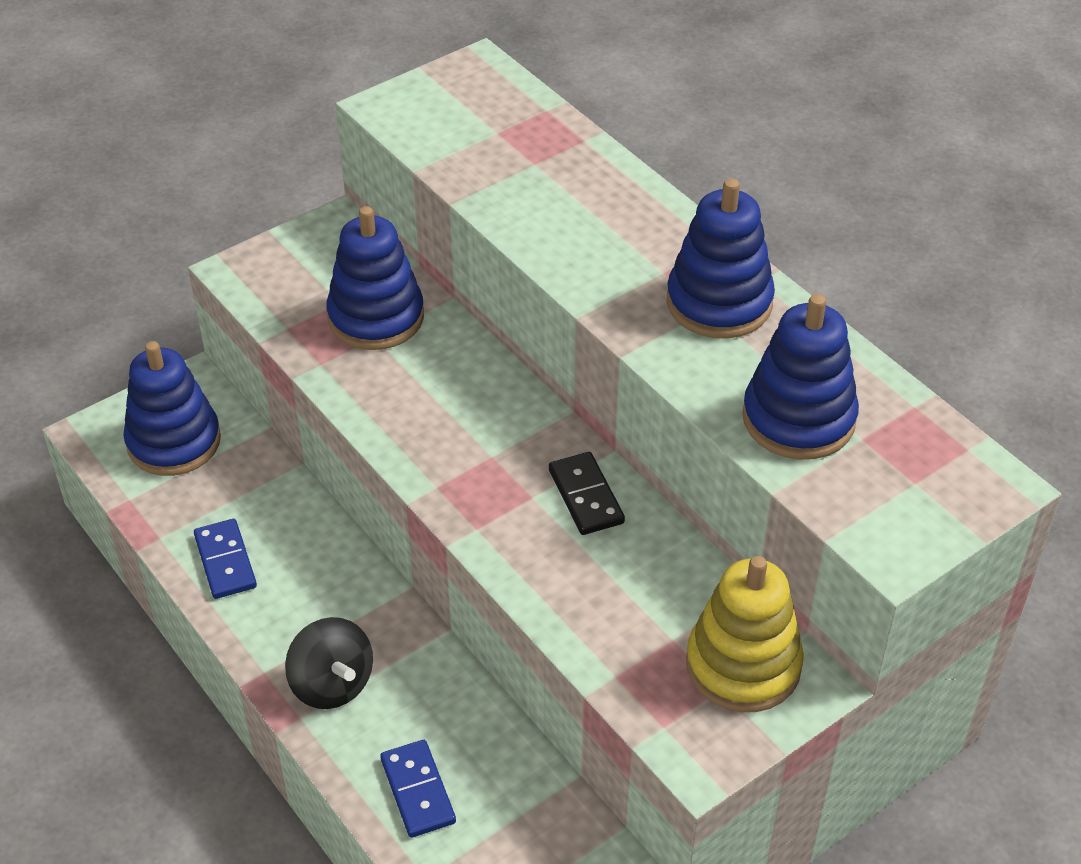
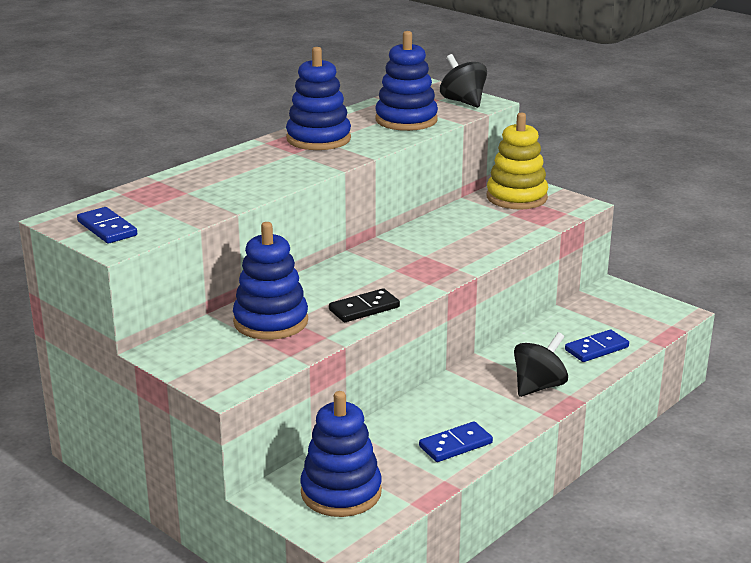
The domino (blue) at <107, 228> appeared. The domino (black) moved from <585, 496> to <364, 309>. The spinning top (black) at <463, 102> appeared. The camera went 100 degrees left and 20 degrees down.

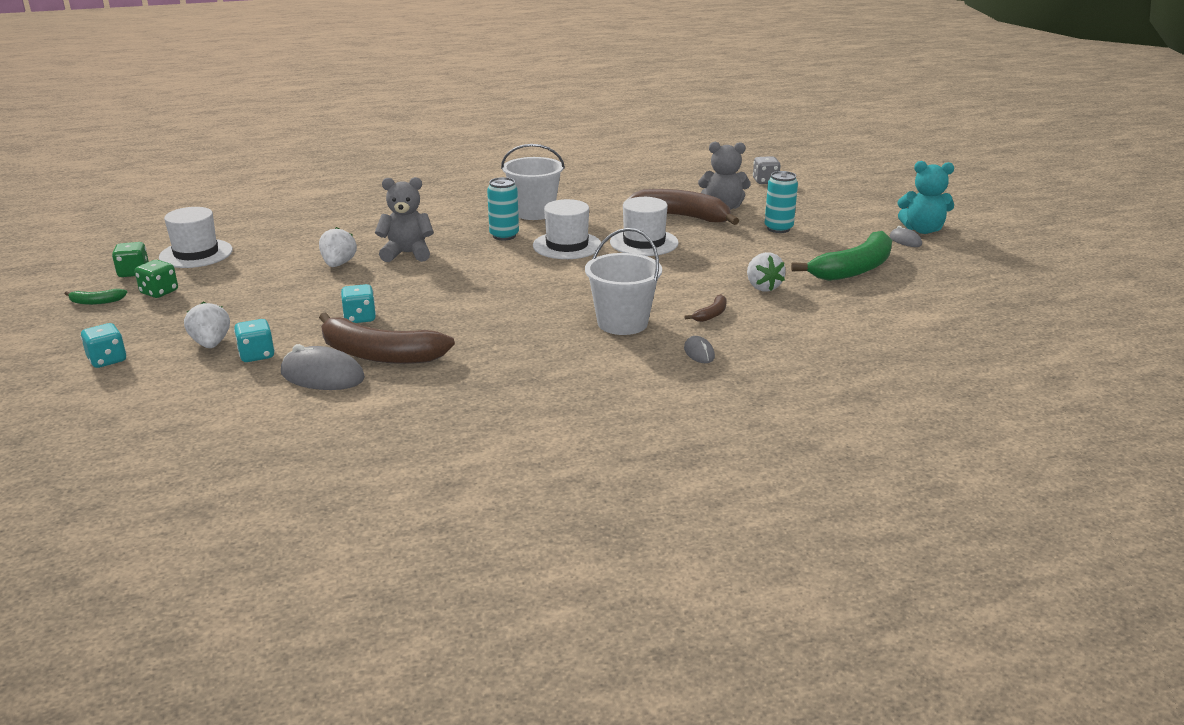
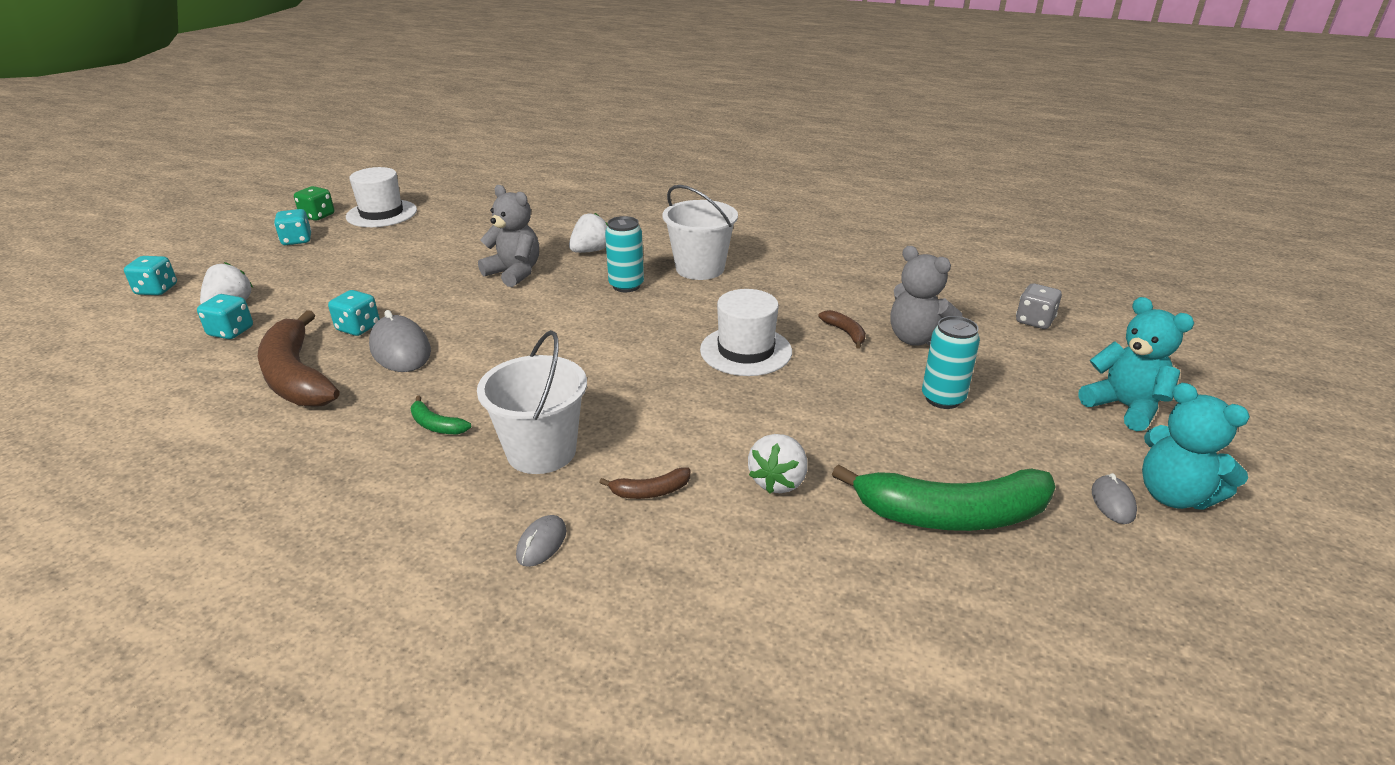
The dice (green) at <159, 292> became the dice (turquoise) at <297, 240>. The mouse (grey) moved from <322, 376> to <400, 349>. The banana (green) moved from <96, 302> to <436, 425>. The strawberry (white) moved from <338, 264> to <591, 251>. The banana (brown) at <681, 217> changed to 0.43 times the size. The teddy bear (turquoise) at <1124, 407> appeared. The hat (white) at <567, 245> disappeared. The camera went 40 degrees right and 5 degrees up.

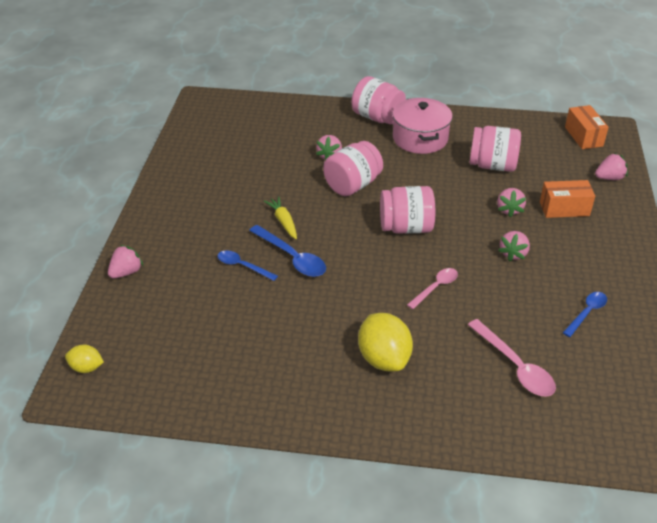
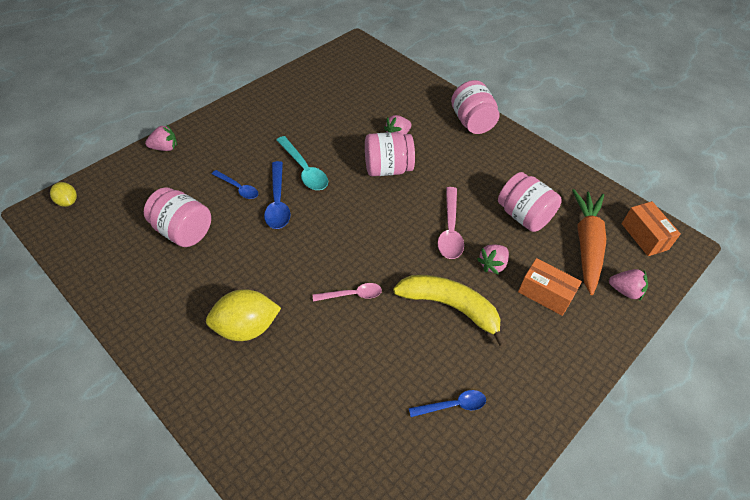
The jar (pink) moved from <406, 227> to <183, 231>. The lemon (yellow) at <384, 358> turned 60 degrees clockwise. The spoon (blue) at <243, 266> turned 150 degrees clockwise. The carrot (yellow) at <283, 221> was replaced by the spoon (turquoise) at <304, 170>. The strawberry (pink) at <513, 254> was replaced by the banana (yellow) at <450, 307>. The spoon (pink) moved from <515, 366> to <450, 230>. The carrot (orange) at <586, 244> appeared. The box (orange) at <583, 136> turned 45 degrees counterclockwise. The pot (pink) at <420, 138> disappeared. The camera went 35 degrees right and 10 degrees up.

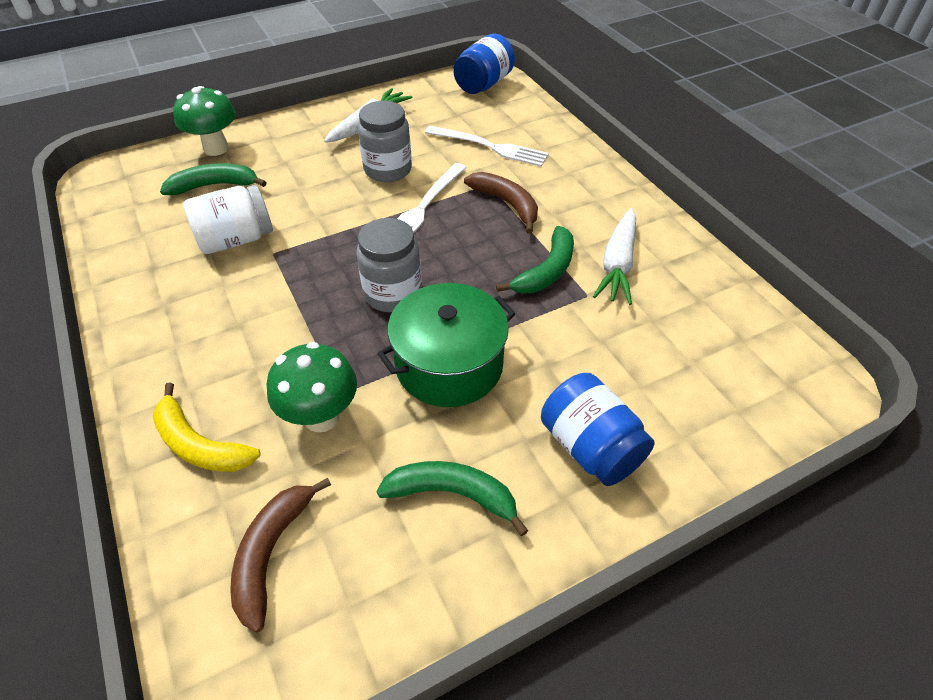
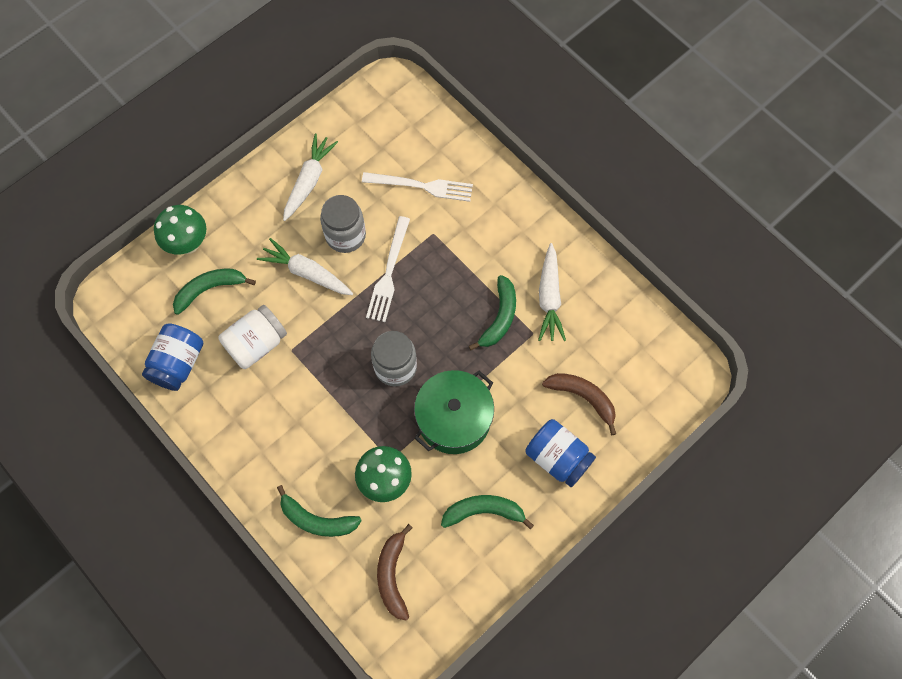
The jar (blue) moved from <483, 84> to <178, 363>. The carrot (white) at <307, 273> appeared. The banana (yellow) at <199, 444> became the banana (green) at <317, 520>. The banana (brown) moved from <507, 204> to <583, 398>. The camera went 15 degrees left and 20 degrees up.

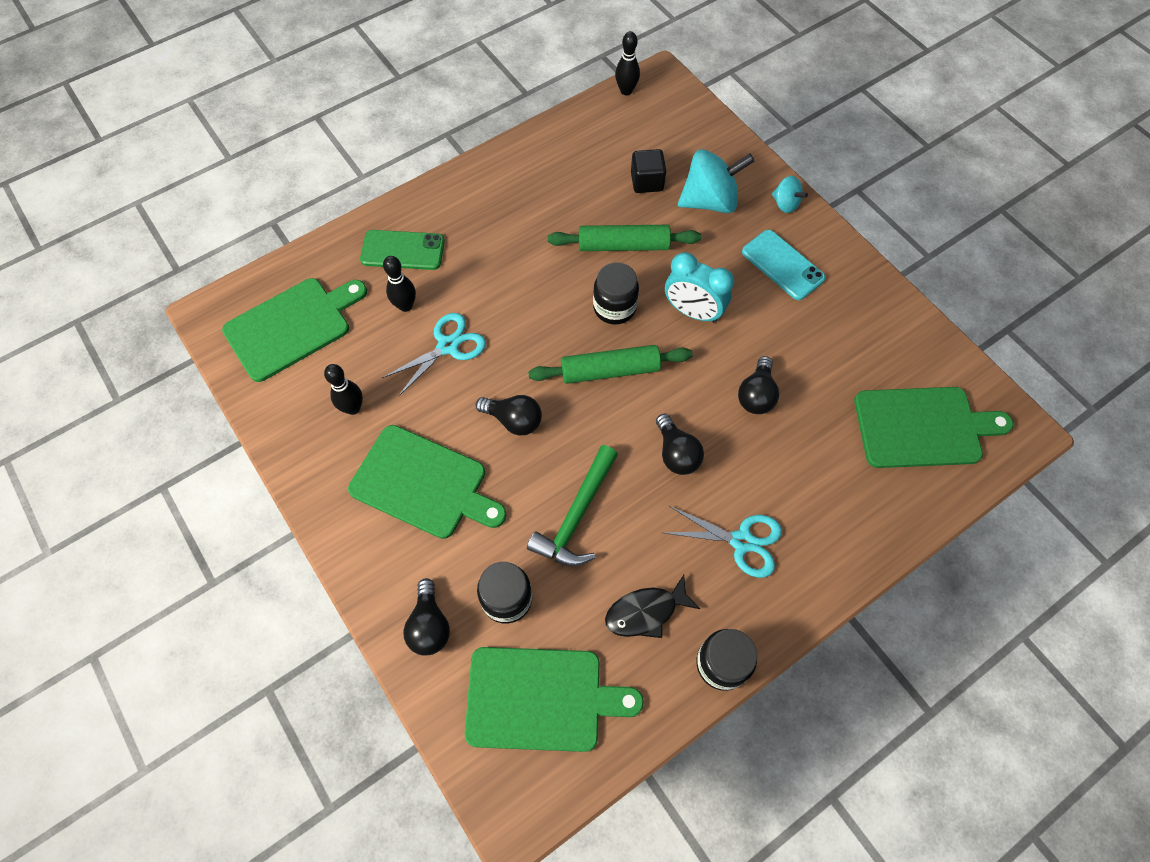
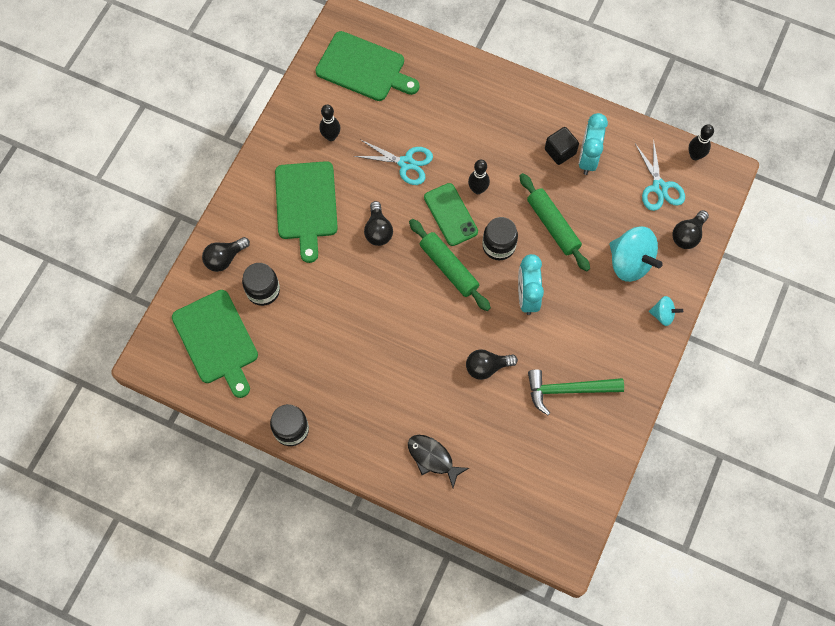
The fish (black) moved from <645, 612> to <432, 458>. The phone (green) moved from <403, 250> to <450, 214>. The bowling pin (black) moved from <405, 306> to <478, 189>. The hammer (green) moved from <576, 515> to <568, 390>. The cube (black) moved from <647, 182> to <560, 151>. The clock (turquoise) at <588, 158> appeared. The scissors (turquoise) moved from <741, 541> to <659, 187>. The spinning top (turquoise) at <785, 204> turned 90 degrees counterclockwise. The light bulb (black) moved from <676, 453> to <687, 235>. The phone (turquoise) at <782, 265> disappeared. The cutting board (green) at <923, 427> disappeared. The camera went 60 degrees right and 5 degrees up.

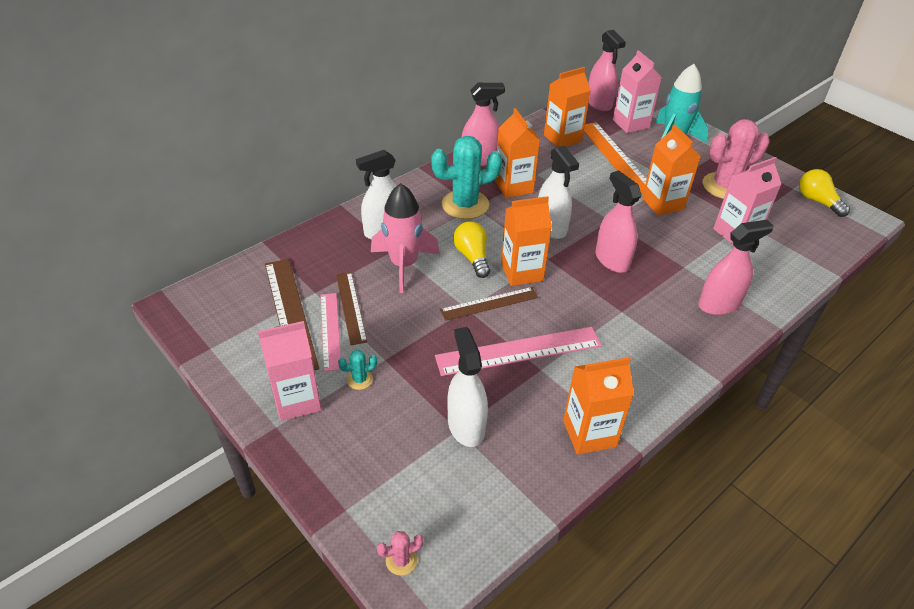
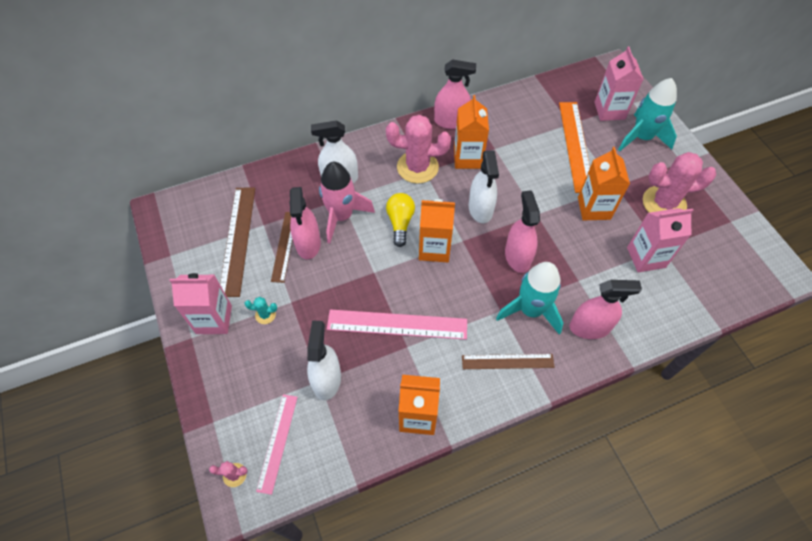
The ruler (pink) moved from <330, 330> to <277, 442>. The spray bottle (pink) moved from <599, 103> to <308, 244>. The cactus (turquoise) at <465, 205> became the cactus (pink) at <417, 167>. The ruler (brown) moved from <489, 304> to <507, 361>. The rocket (turquoise) at <530, 310> appeared. The carton (orange) at <562, 138> disappeared. The light bulb (yellow) at <817, 201> disappeared. The camera went 20 degrees right and 15 degrees up.

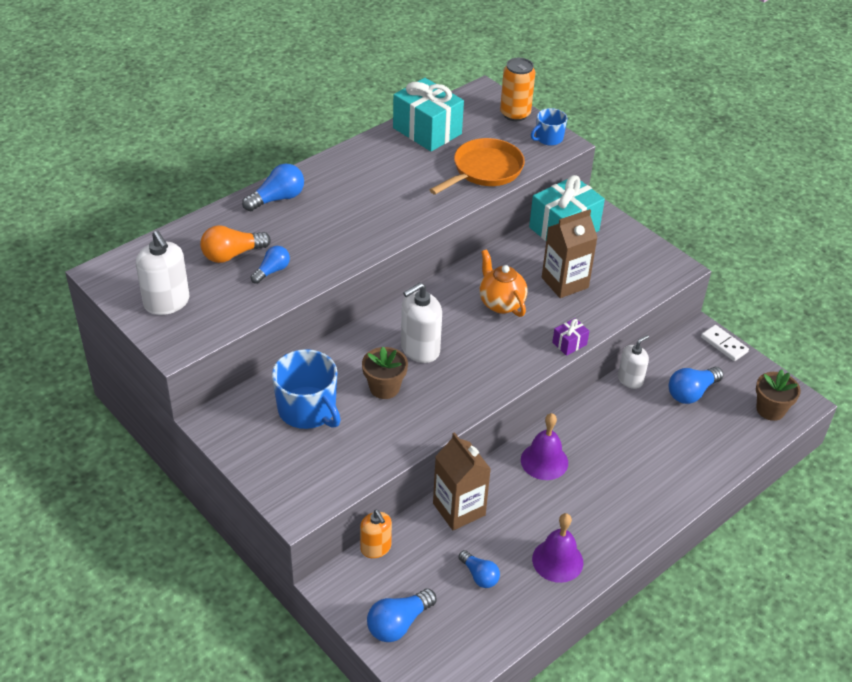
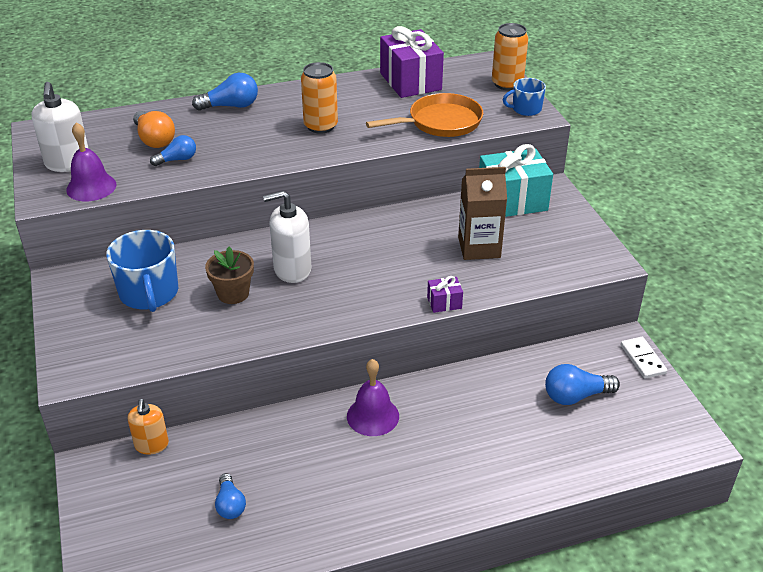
The bell (purple) moved from <557, 560> to <91, 187>. The light bulb (orange) at <232, 255> turned 120 degrees counterclockwise. The can (orange) at <320, 126> appeared. The gift (turquoise) at <427, 131> became the gift (purple) at <410, 81>. The light bulb (blue) at <398, 624> disappeared. The carton (brown) at <459, 509> disappeared. The teapot (orange) at <501, 303> disappeared. The soap dispenser (white) at <630, 380> disappeared. The flower pot (brown) at <770, 410> disappeared. The camera went 25 degrees right and 5 degrees down.

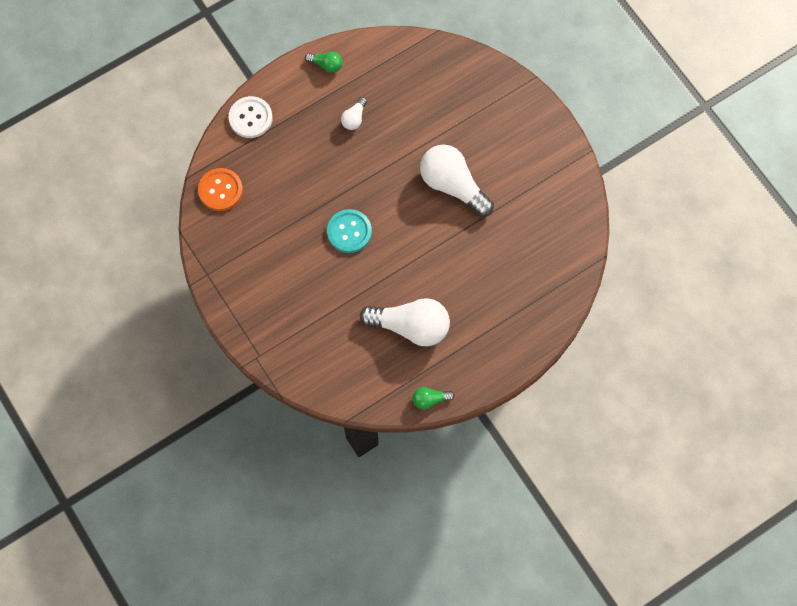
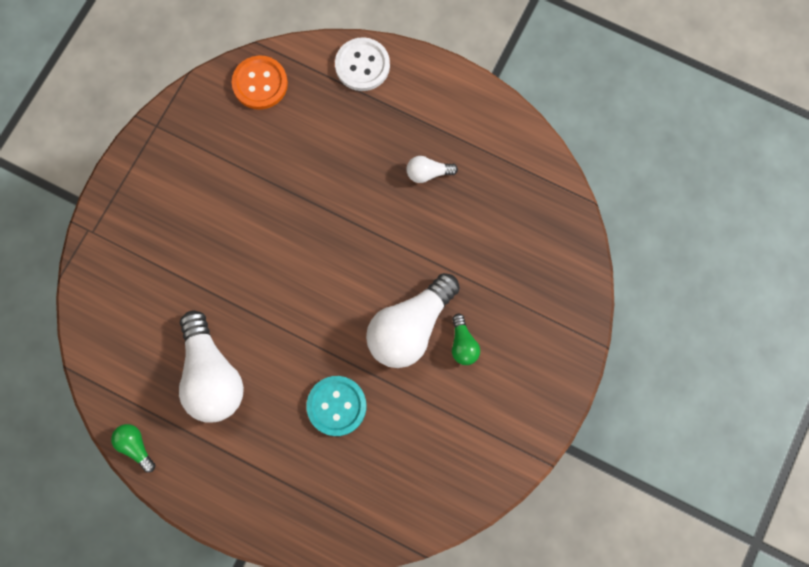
The button (turquoise) moved from <349, 232> to <336, 406>. The light bulb (white) at <453, 185> turned 150 degrees counterclockwise. The light bulb (green) moved from <326, 65> to <463, 344>. The camera went 60 degrees right and 5 degrees up.

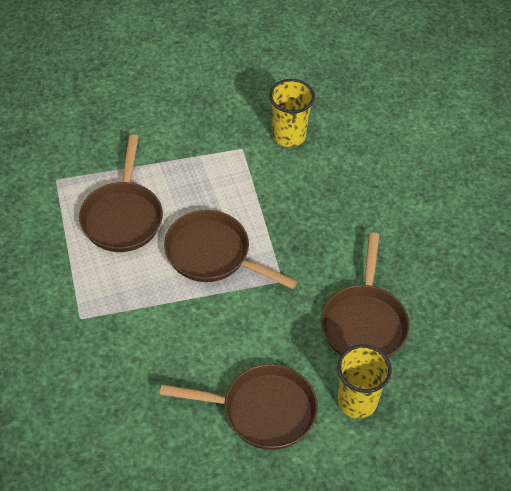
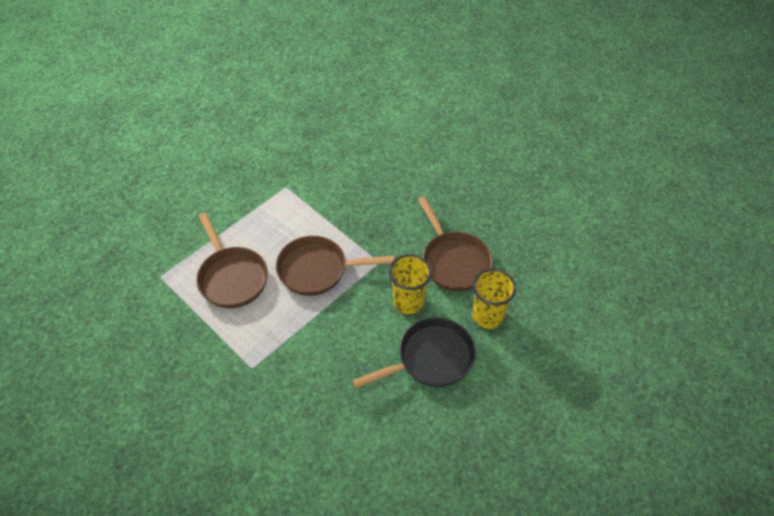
The pan (brown) at <262, 411> became the pan (black) at <430, 359>. The cup (yellow) moved from <289, 135> to <408, 301>. The camera went 30 degrees left and 0 degrees up.

